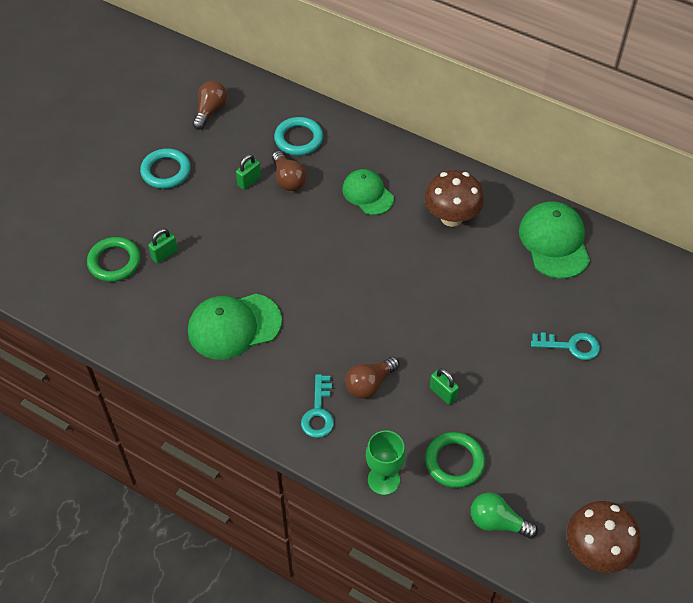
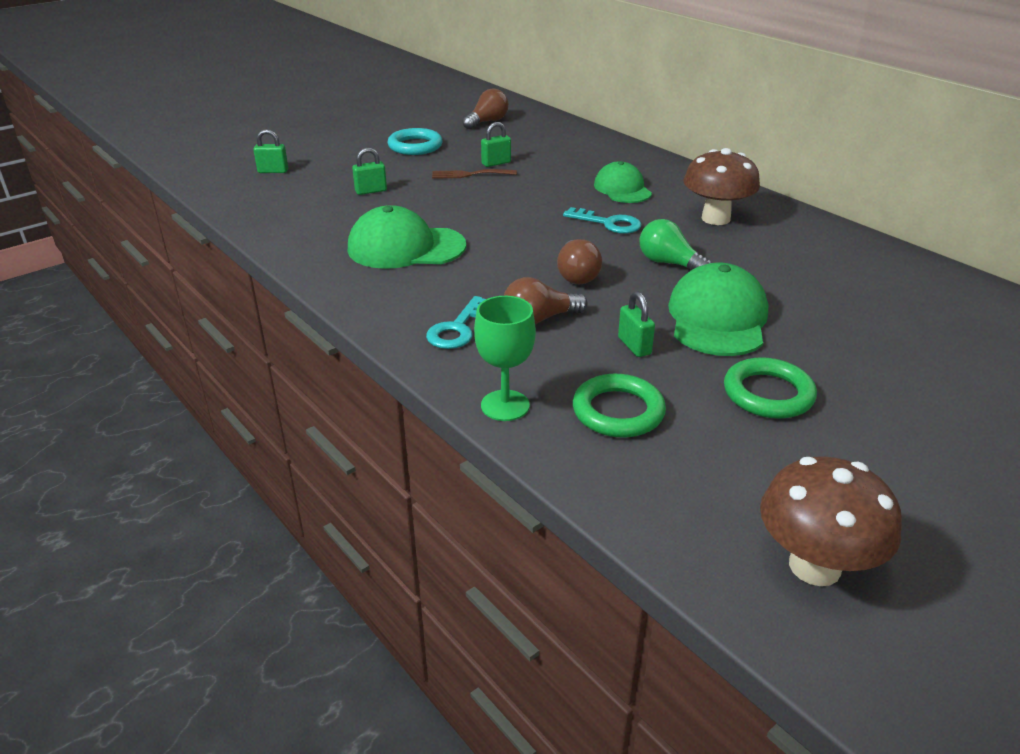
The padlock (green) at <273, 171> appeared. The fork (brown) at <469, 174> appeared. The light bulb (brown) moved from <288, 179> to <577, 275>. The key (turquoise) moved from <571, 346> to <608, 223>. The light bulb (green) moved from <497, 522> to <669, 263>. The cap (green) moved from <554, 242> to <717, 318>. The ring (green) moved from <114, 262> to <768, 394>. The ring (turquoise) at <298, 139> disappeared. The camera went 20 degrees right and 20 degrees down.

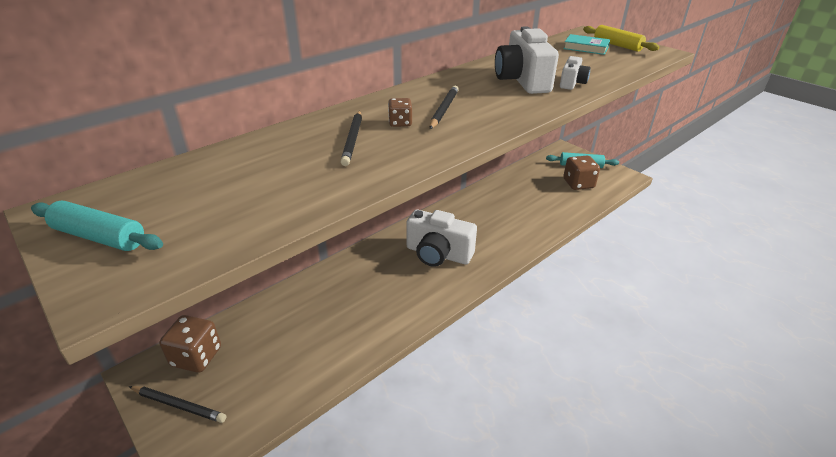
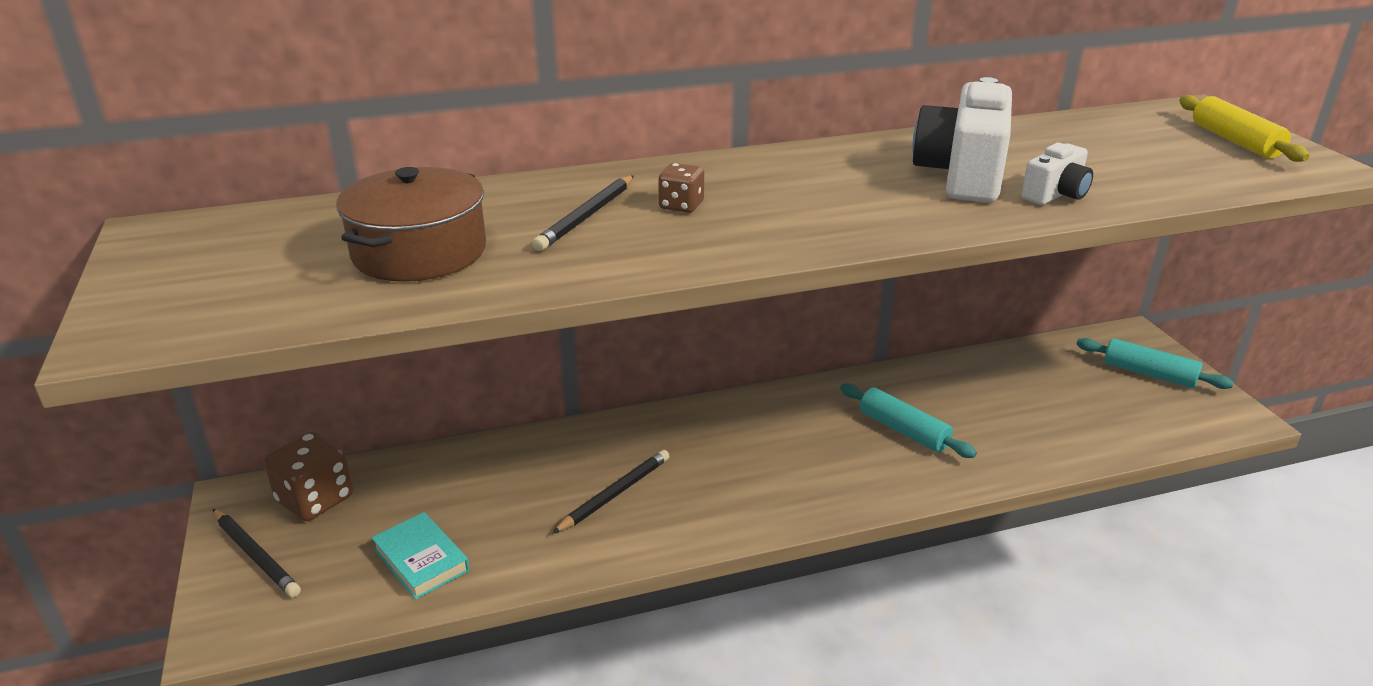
The pot (brown) at <419, 252> appeared. The book (turquoise) moved from <586, 48> to <421, 560>. The pencil (black) moved from <444, 109> to <615, 494>. The rolling pin (turquoise) moved from <100, 237> to <903, 430>. The camera (white) at <438, 254> disappeared. The dice (brown) at <578, 184> disappeared. The camera went 25 degrees right and 5 degrees down.

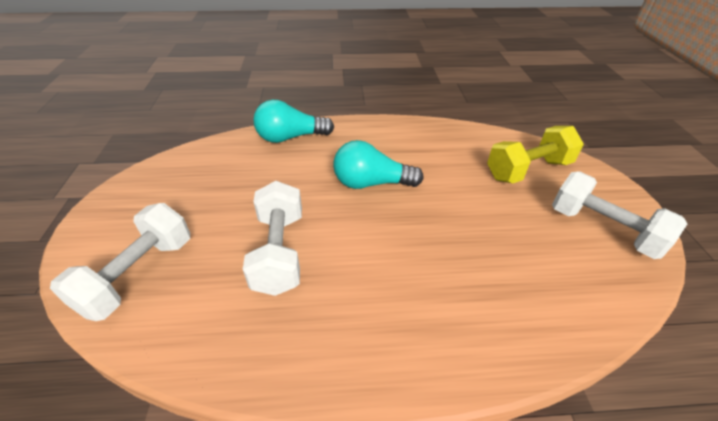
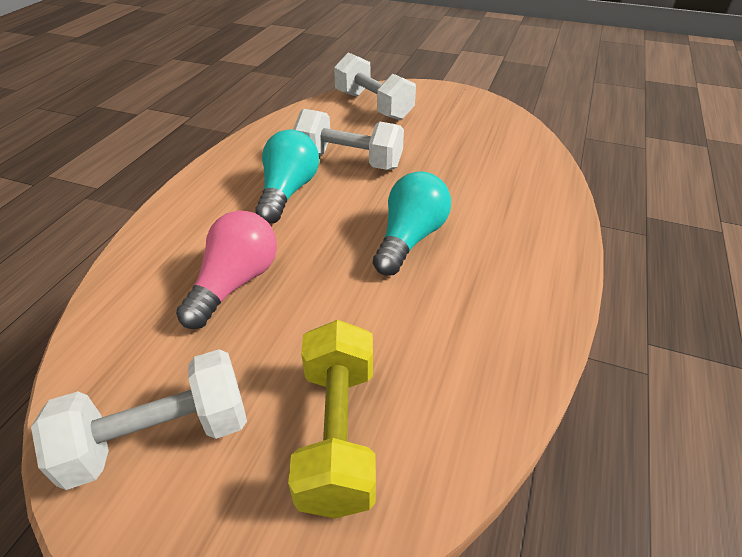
The light bulb (pink) at <235, 283> appeared. The light bulb (turquoise) moved from <290, 137> to <288, 192>. The camera went 115 degrees right and 0 degrees up.

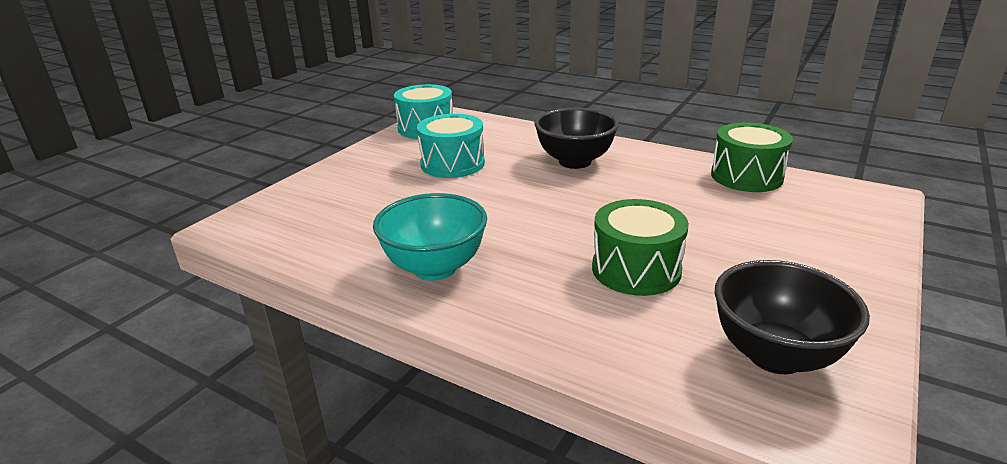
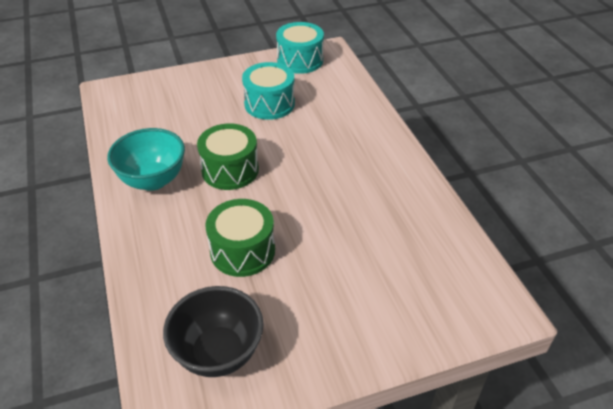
The drum (green) moved from <746, 176> to <230, 170>. The bowl (black) at <574, 161> disappeared. The camera went 40 degrees right and 15 degrees up.

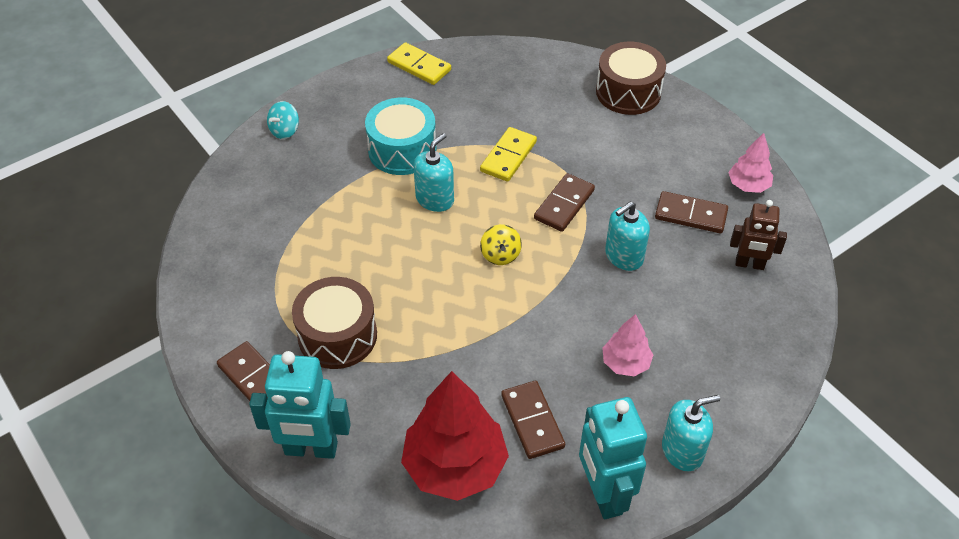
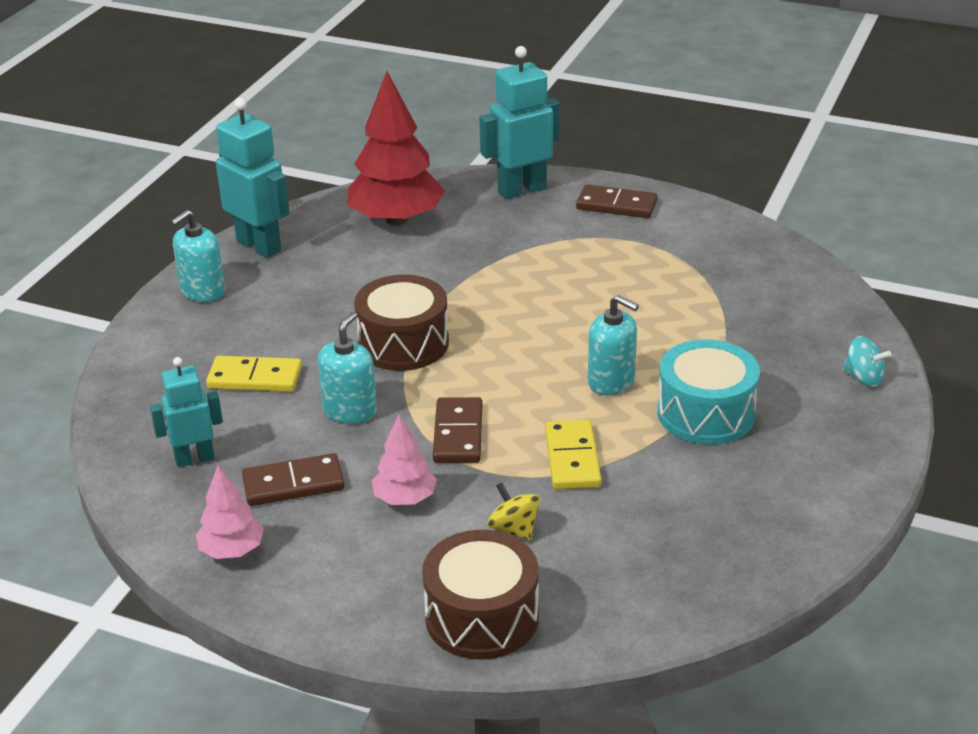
The robot (brown) at <749, 264> became the robot (turquoise) at <194, 458>. The domino (yellow) moved from <419, 66> to <255, 378>. The drum (brown) moved from <337, 336> to <403, 343>. The tree (pink) moved from <625, 363> to <404, 499>. The spinning top (yellow) moved from <500, 255> to <514, 529>. The soap dispenser (turquoise) at <435, 199> turned 60 degrees counterclockwise. The spinning top (turquoise) at <285, 131> turned 120 degrees clockwise. The domino (brown) at <532, 421> disappeared. The camera went 150 degrees right and 15 degrees down.

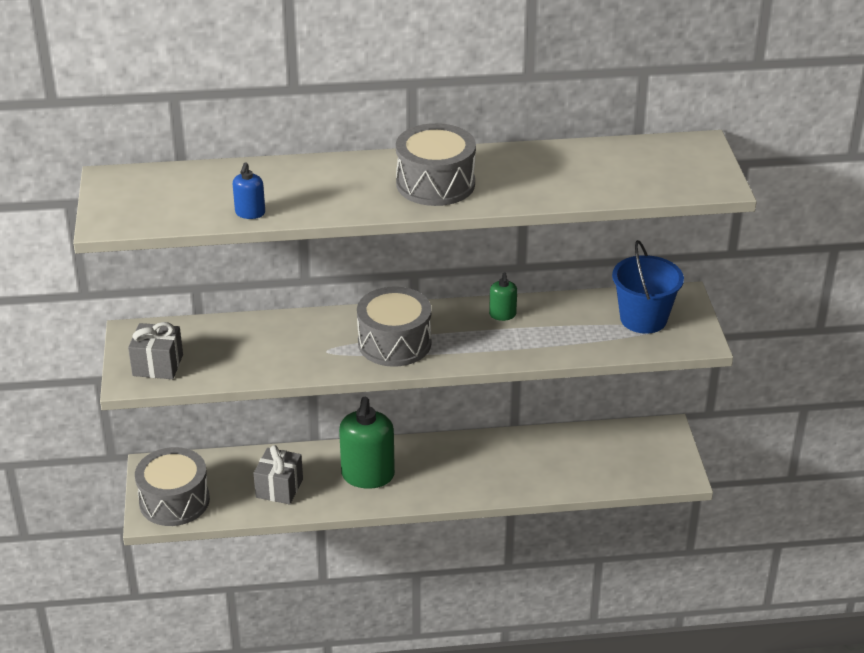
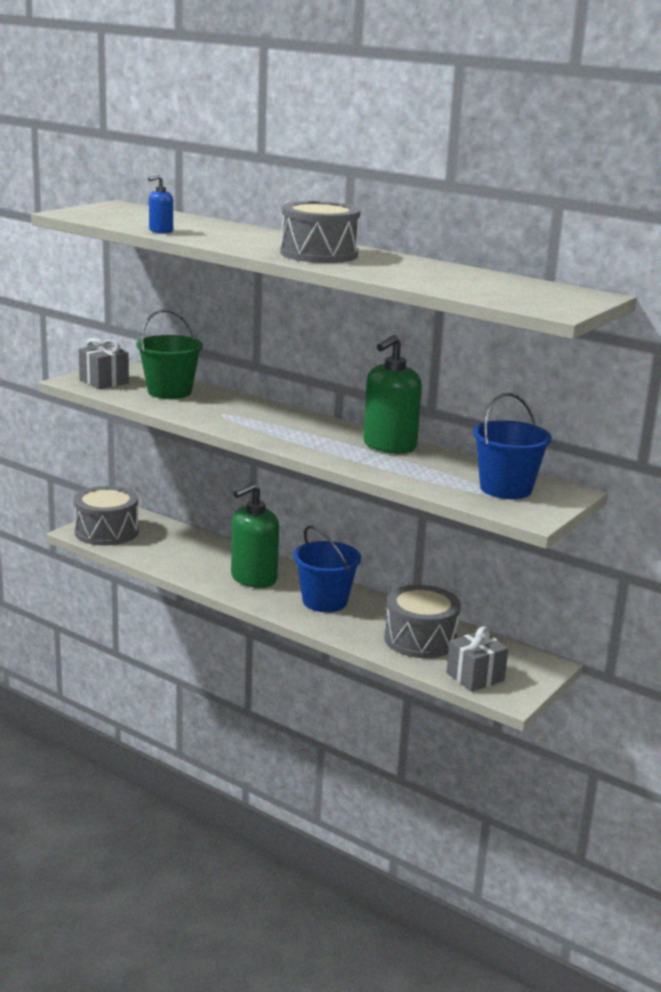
The bucket (green) at <169, 392> appeared. The bucket (blue) at <325, 601> appeared. The soap dispenser (green) at <502, 315> changed to 2.07 times the size. The drum (grey) moved from <394, 343> to <420, 639>. The gift (grey) moved from <279, 488> to <475, 677>. The camera went 40 degrees right and 15 degrees down.

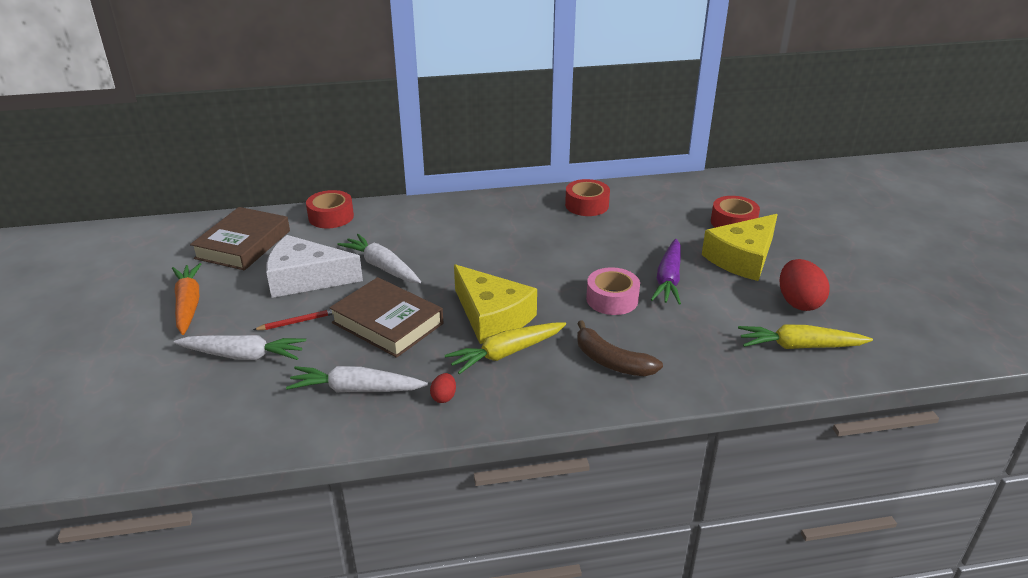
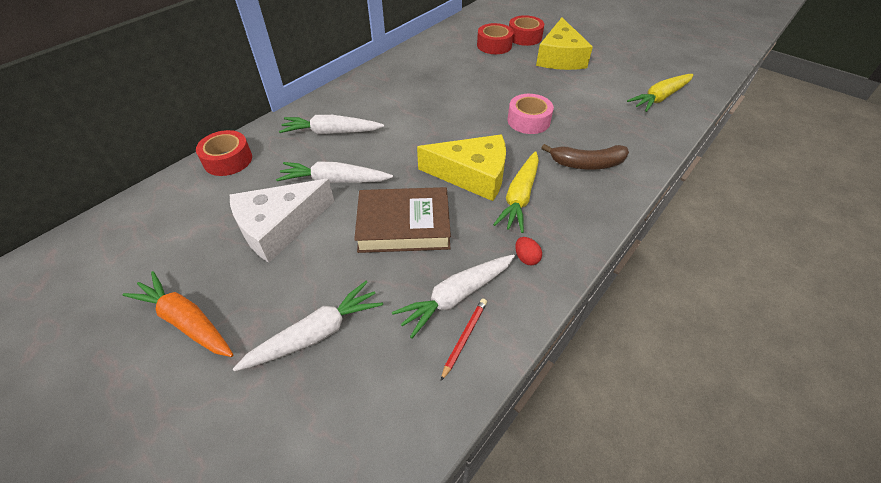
The carrot (white) at <332, 132> appeared. The pencil (red) moved from <298, 322> to <464, 337>. The tape (red) moved from <587, 205> to <494, 45>. The book (brown) at <243, 244> disappeared. The carrot (purple) at <668, 279> disappeared. The egg (red) at <798, 302> disappeared. The camera went 40 degrees left and 15 degrees up.

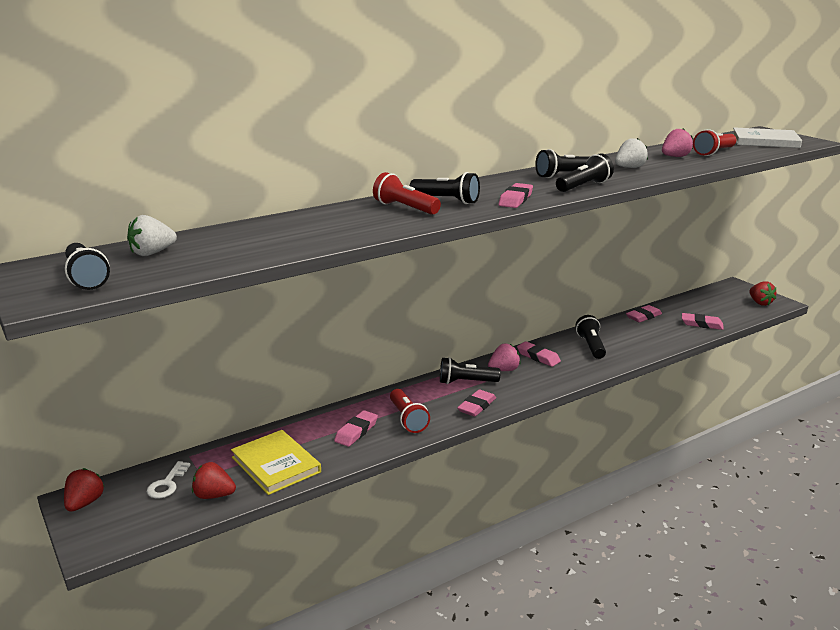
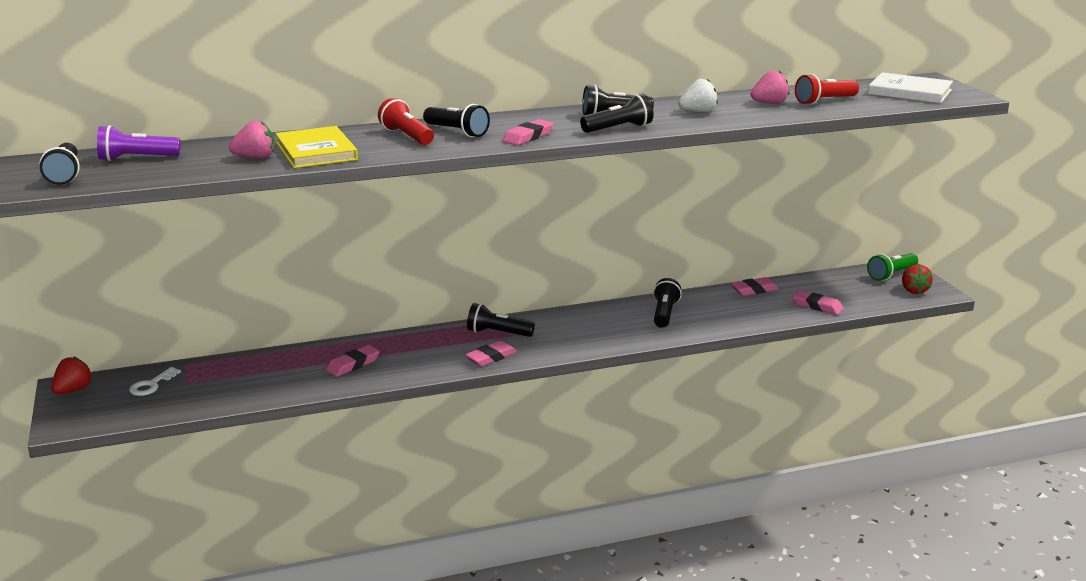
The strawberry (white) at <152, 253> was replaced by the flashlight (purple) at <137, 158>. The strawberry (pink) moved from <503, 370> to <255, 157>. The book (yellow) moved from <276, 465> to <316, 151>. The flashlight (green) at <891, 275> appeared. The strawberry (red) at <214, 495> disappeared. The flashlight (red) at <407, 419> disappeared. The eraser (pink) at <538, 357> disappeared. The camera went 15 degrees right and 0 degrees up.

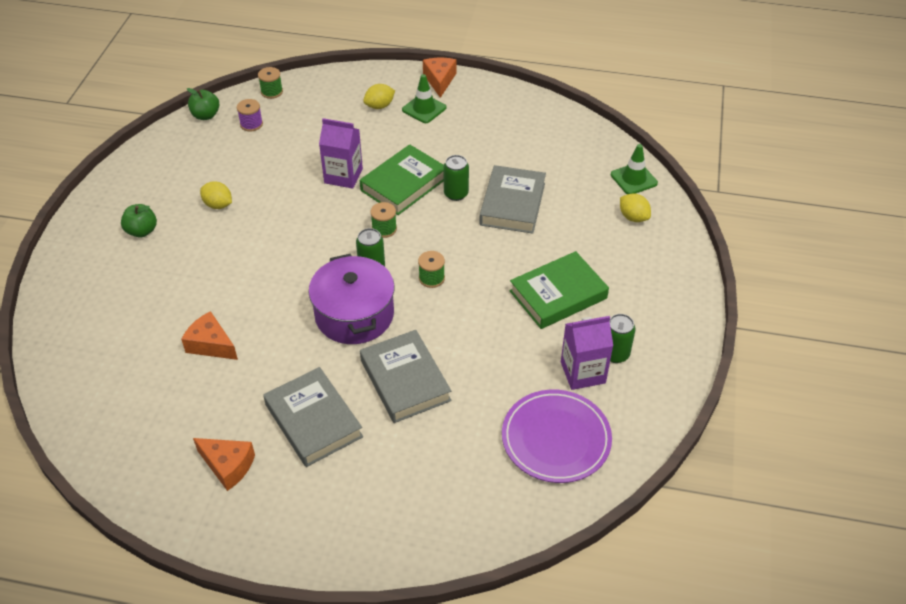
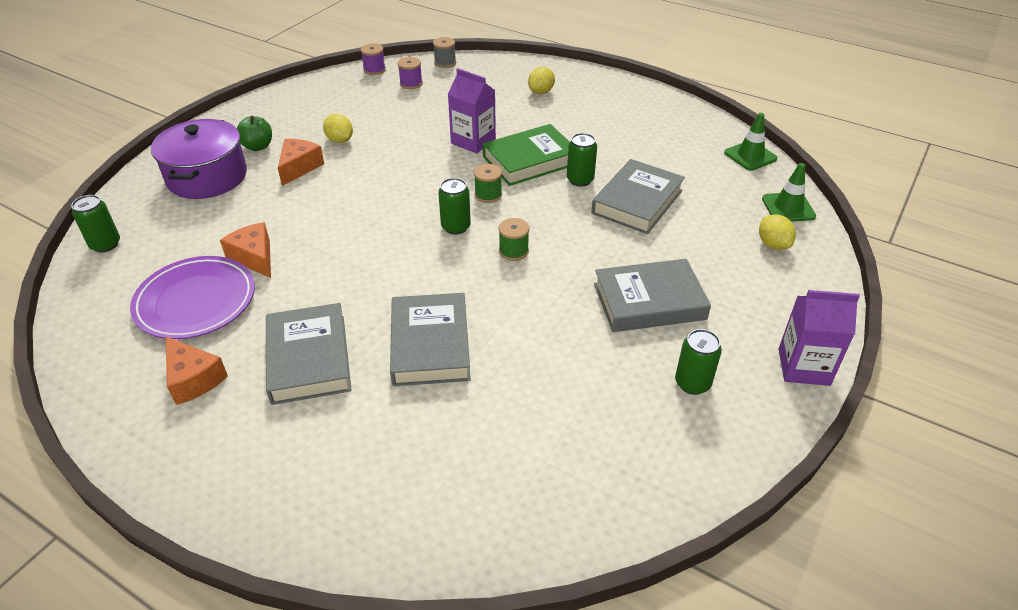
The can (green) at <105, 244> appeared. The plate (purple) moved from <556, 439> to <196, 301>. The pot (purple) moved from <354, 315> to <207, 177>. The cheese (orange) moved from <439, 80> to <299, 167>. The apple (green) at <206, 115> was replaced by the spool (purple) at <374, 70>. The spool (green) at <272, 92> became the spool (grey) at <445, 63>. The lemon (yellow) at <379, 106> turned 45 degrees counterclockwise. The book (green) at <558, 294> became the book (grey) at <649, 301>. The traffic cone (green) moved from <424, 109> to <750, 156>. The carton (purple) moved from <583, 372> to <803, 367>. The camera went 20 degrees right and 5 degrees down.

